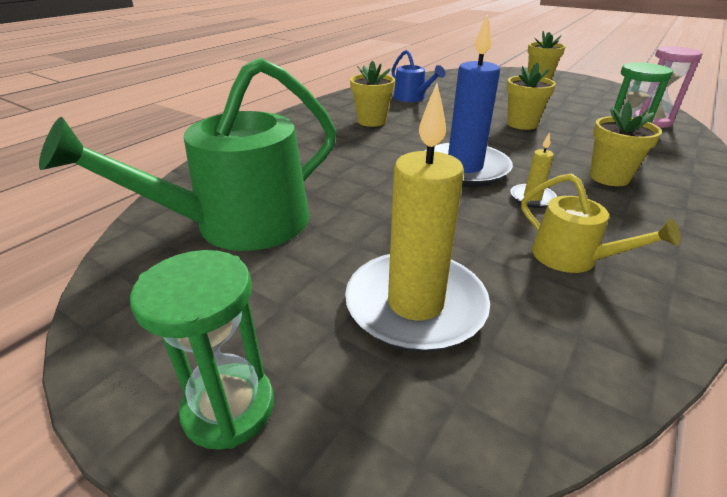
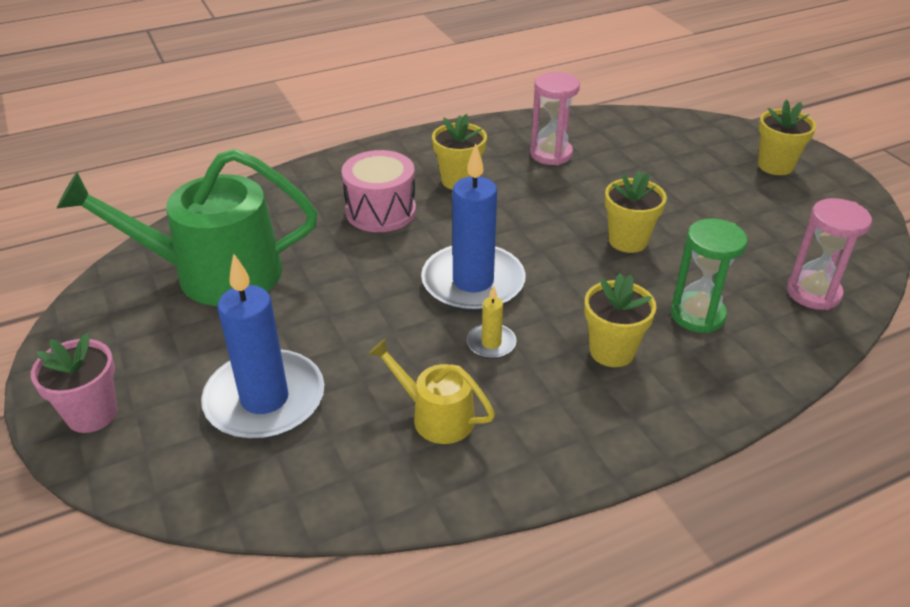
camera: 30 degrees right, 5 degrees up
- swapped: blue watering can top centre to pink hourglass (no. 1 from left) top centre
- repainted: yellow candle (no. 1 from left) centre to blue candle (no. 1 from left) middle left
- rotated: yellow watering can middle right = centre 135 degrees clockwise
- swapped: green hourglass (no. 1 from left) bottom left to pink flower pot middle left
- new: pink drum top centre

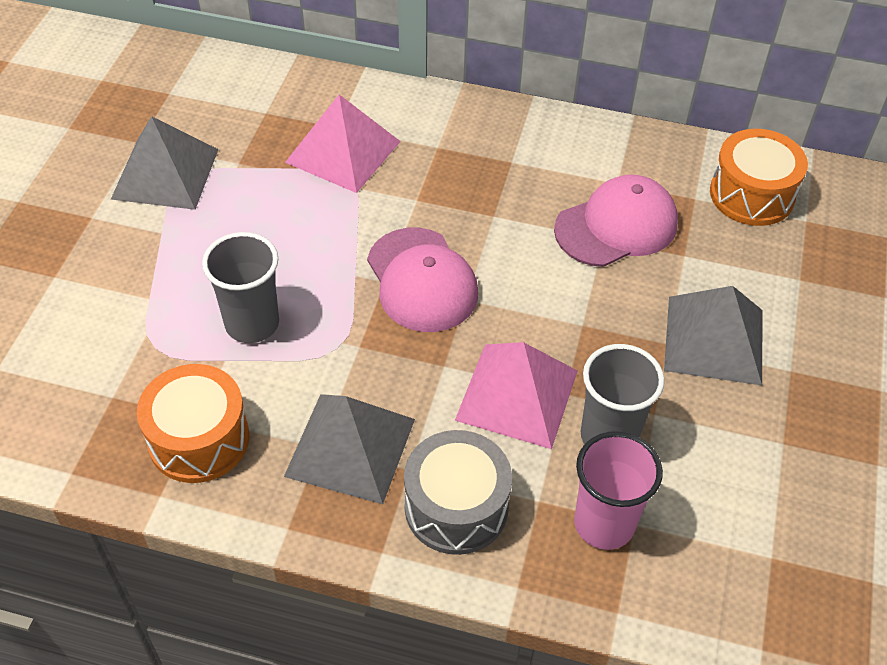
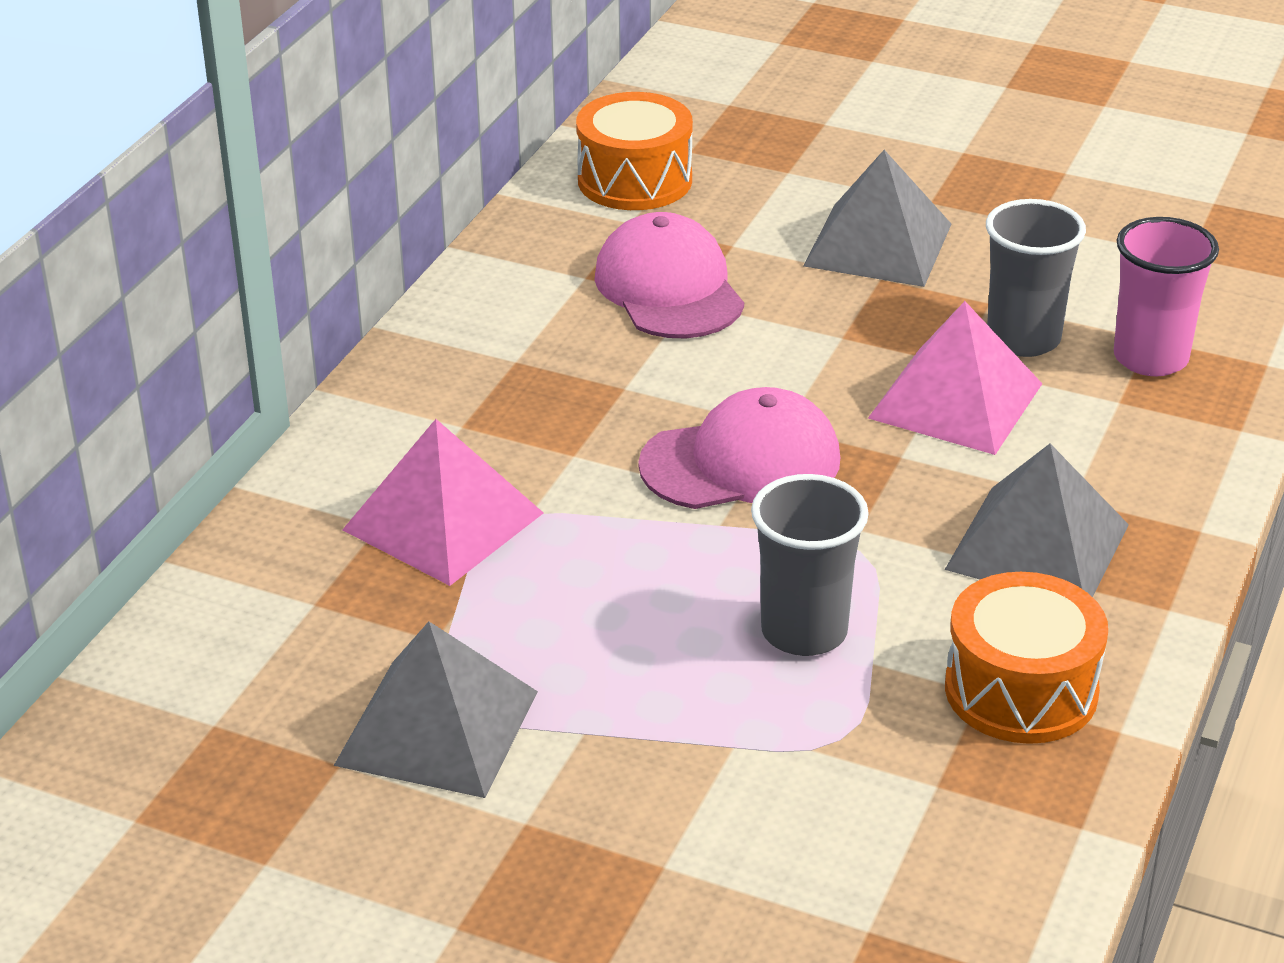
camera: 80 degrees left, 15 degrees down
- gone: grey drum bottom centre

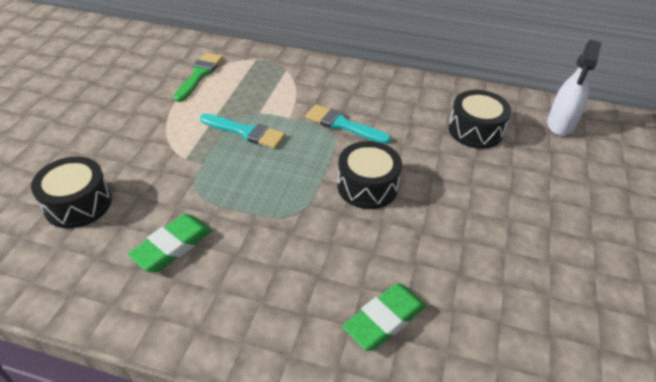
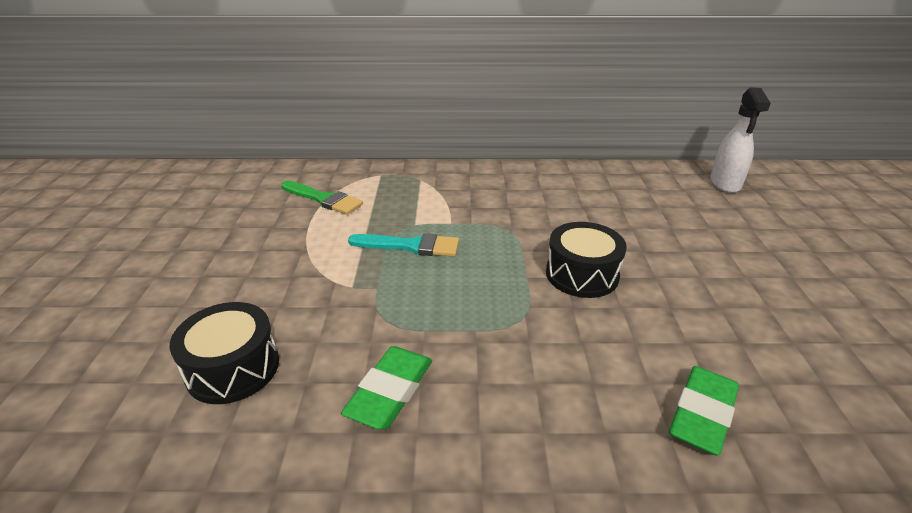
camera: 15 degrees left, 10 degrees down
- rotated: green brush top left = centre 120 degrees clockwise
- gone: black drum (no. 3 from left) top right
- gone: turquoise brush (no. 2 from left) top centre

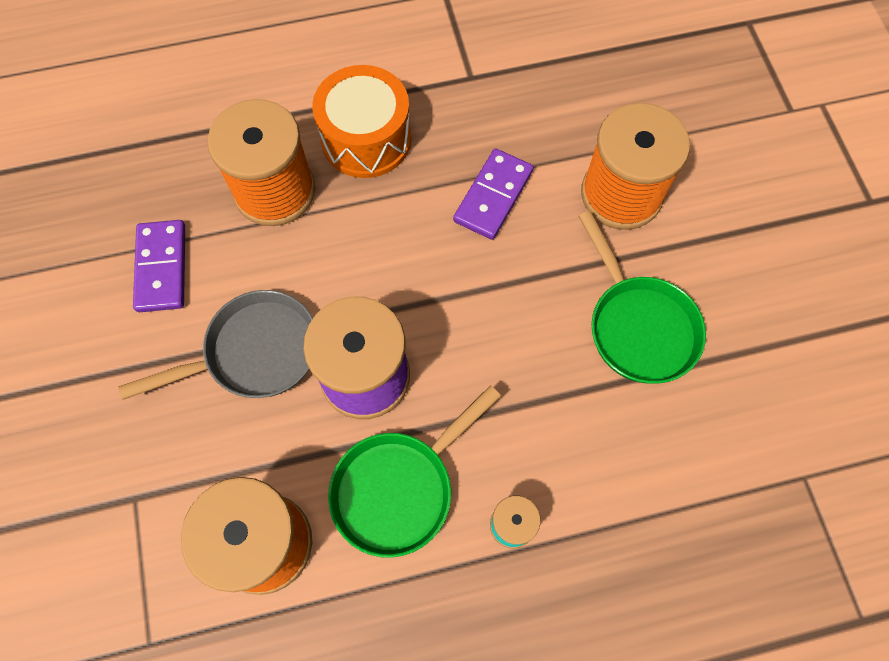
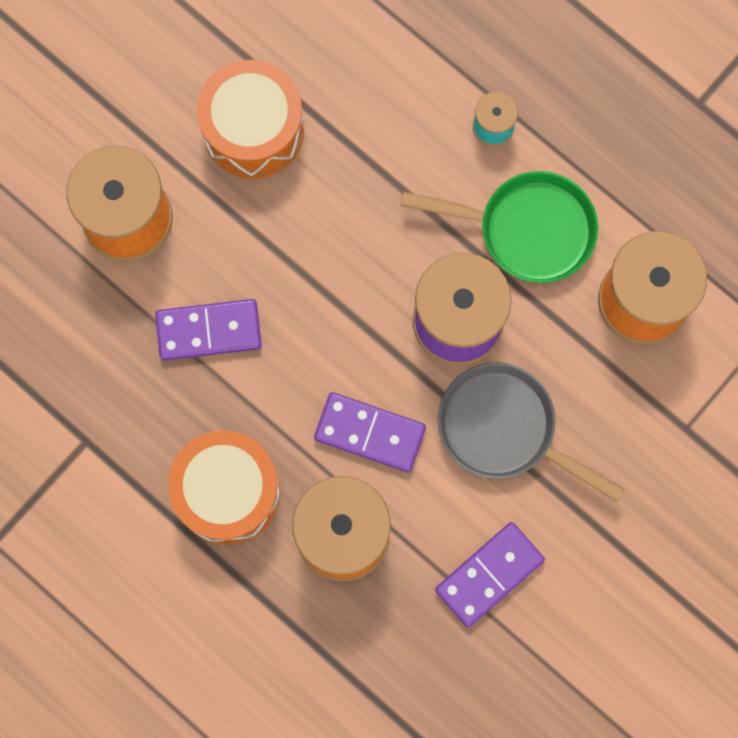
camera: 125 degrees left, 10 degrees up
- swapped: green pan (no. 2 from left) middle right to orange drum (no. 2 from left) top centre
- new: purple domino (no. 2 from left) centre

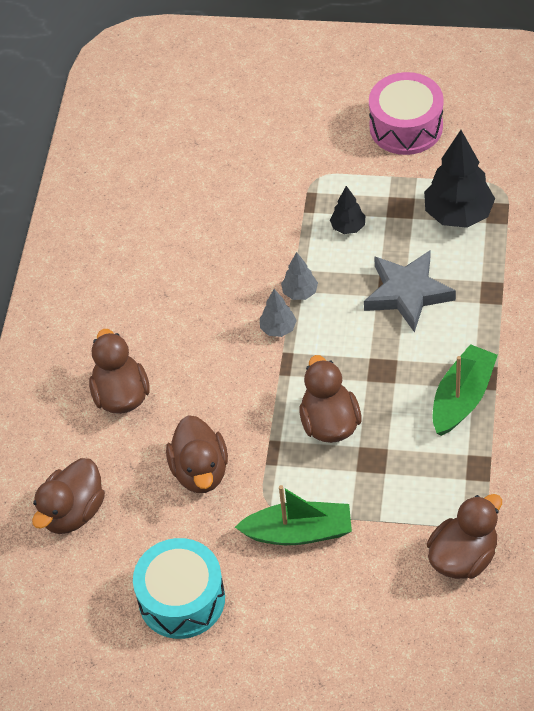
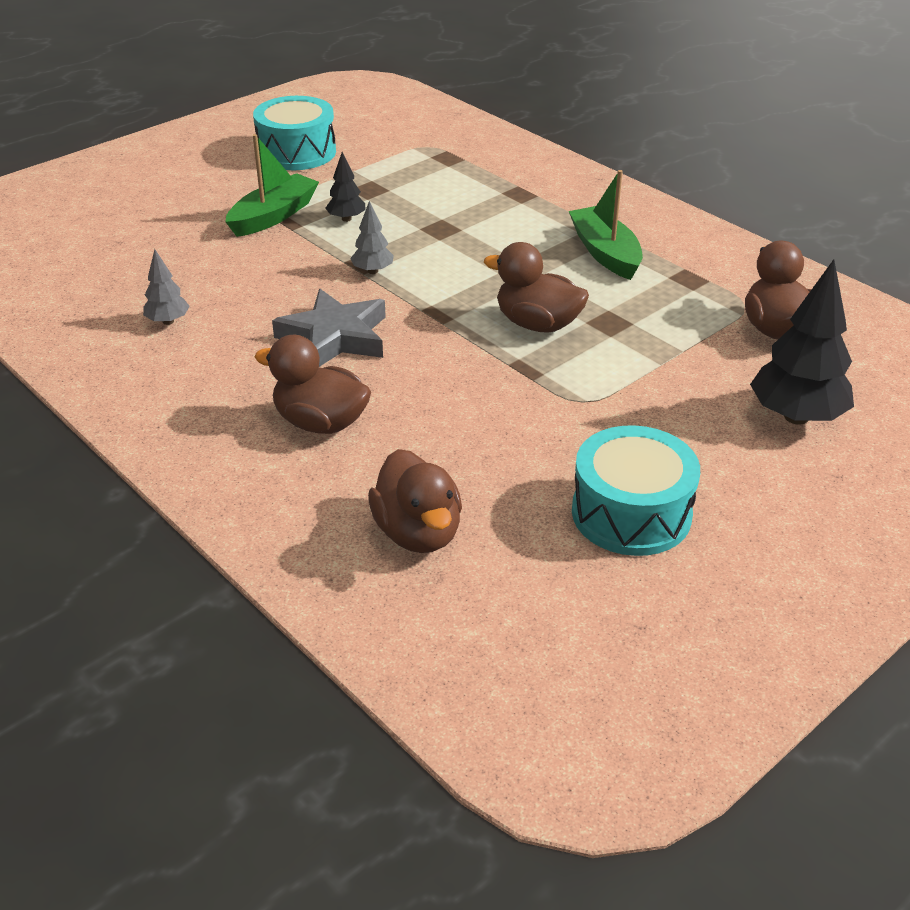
camera: 55 degrees left, 15 degrees down
- repainted: pink drum top right to turquoise drum (no. 1 from left) top left
- shifted: black tree (no. 2 from left) top right to middle right
- shifted: grey star middle right to centre
- shifted: grey tree (no. 1 from left) centre to top left
- gone: brown duck (no. 3 from left) centre
- shifted: green boat (no. 1 from left) bottom centre to top left

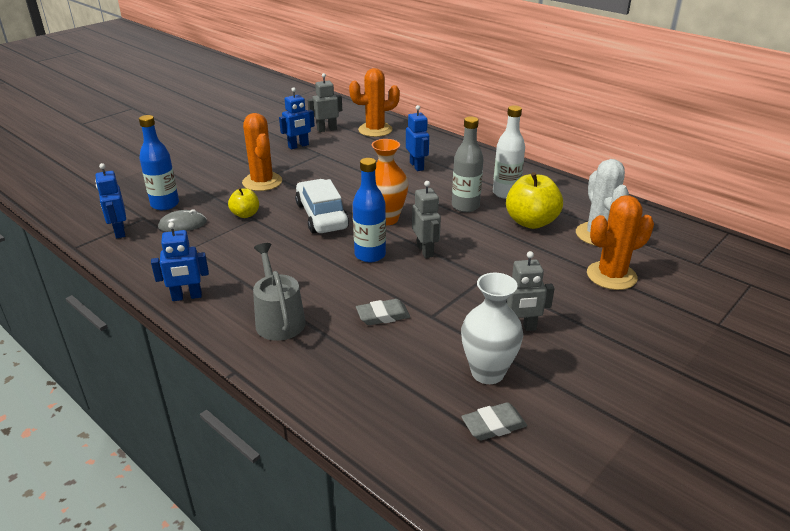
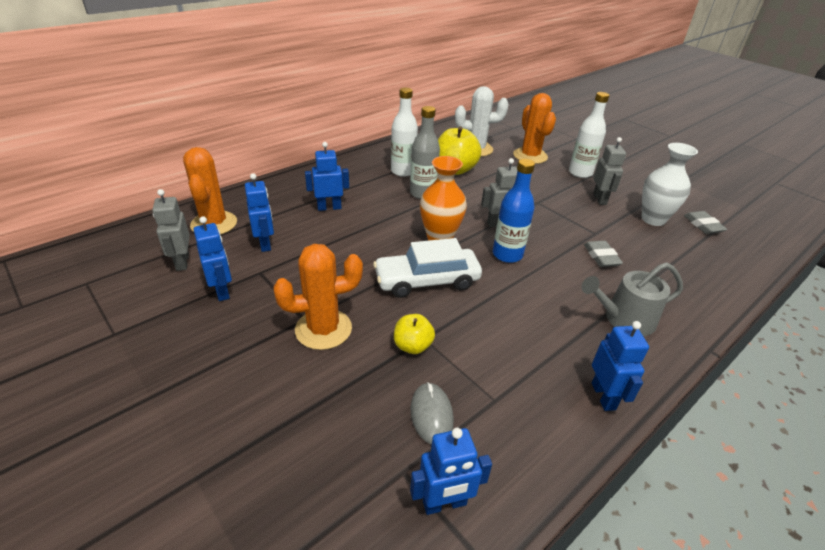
camera: 85 degrees left, 5 degrees up
- gone: blue bottle (no. 1 from left) top left
- new: white bottle (no. 2 from left) top right
- new: blue robot (no. 2 from left) middle left

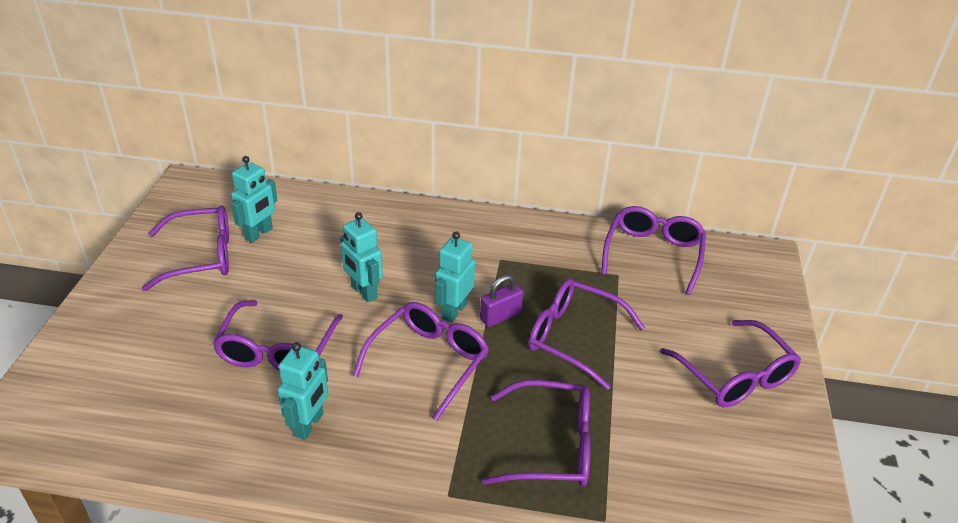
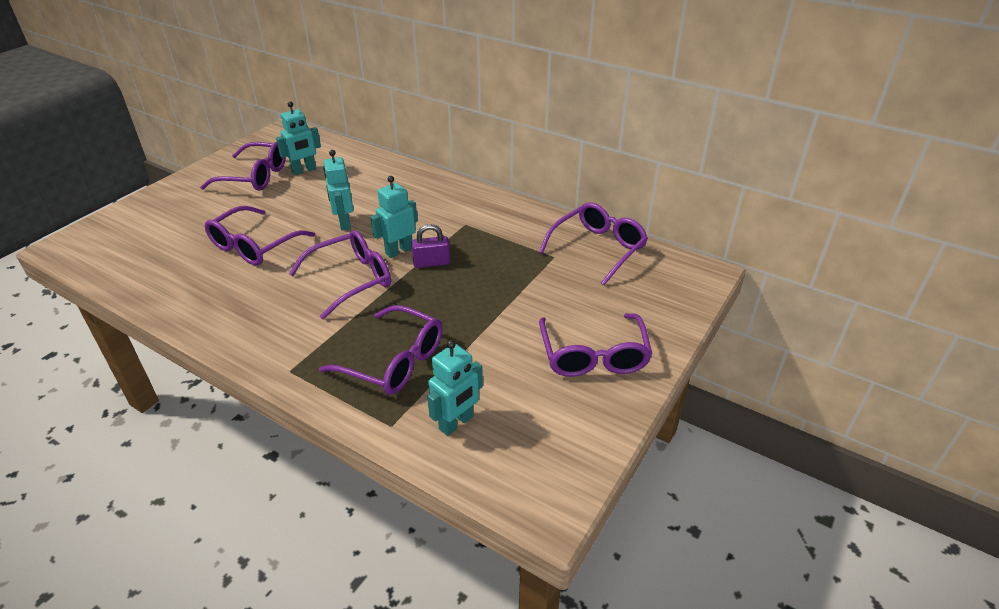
camera: 25 degrees right, 0 degrees up
- gone: purple glasses (no. 5 from left) centre
- shifted: turquoise robot (no. 2 from left in the first image) bottom left to turquoise robot (no. 4 from left) centre

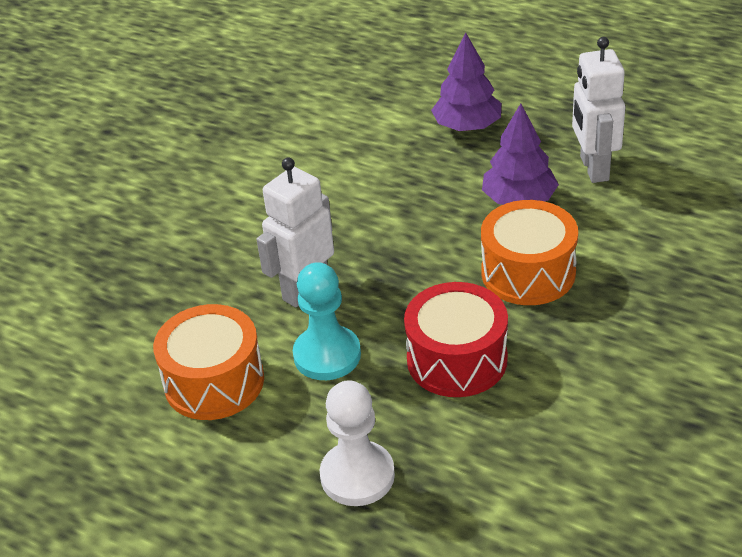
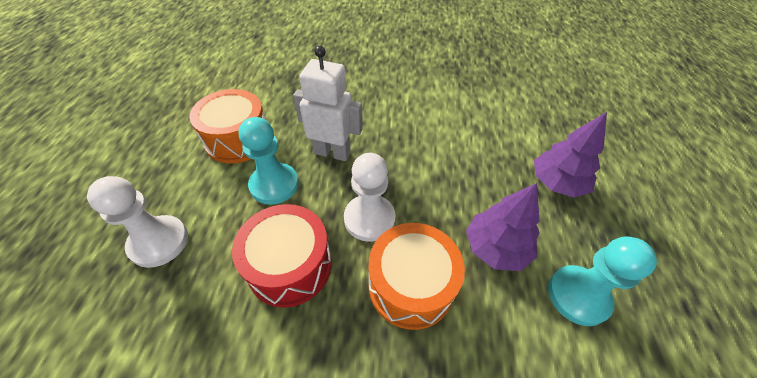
camera: 60 degrees right, 10 degrees up
- swapped: white robot (no. 2 from left) top right to turquoise pawn (no. 2 from left) bottom right
- new: white pawn (no. 2 from left) centre

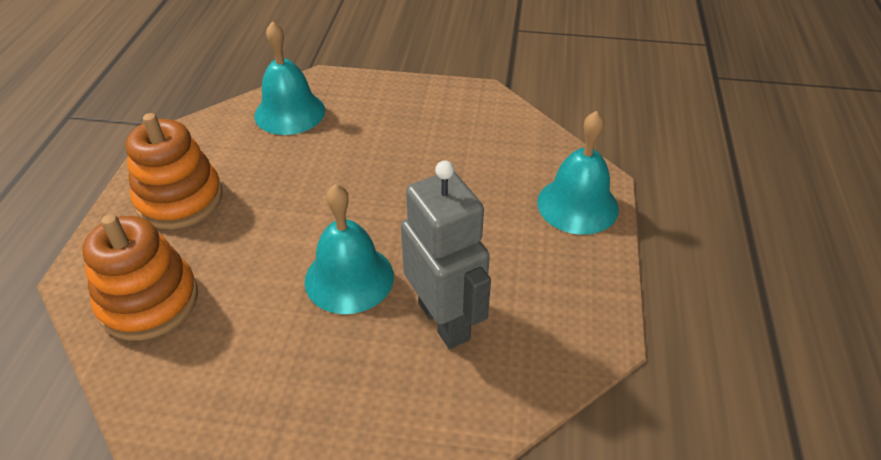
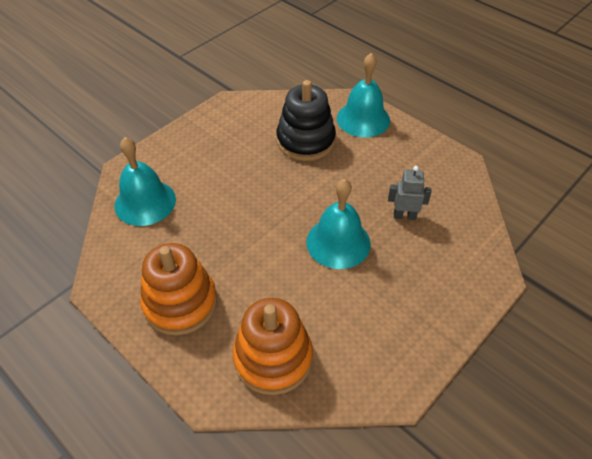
camera: 55 degrees left, 5 degrees up
- scaled: grey robot centre = middle right x0.51
- new: black stacking toy top centre

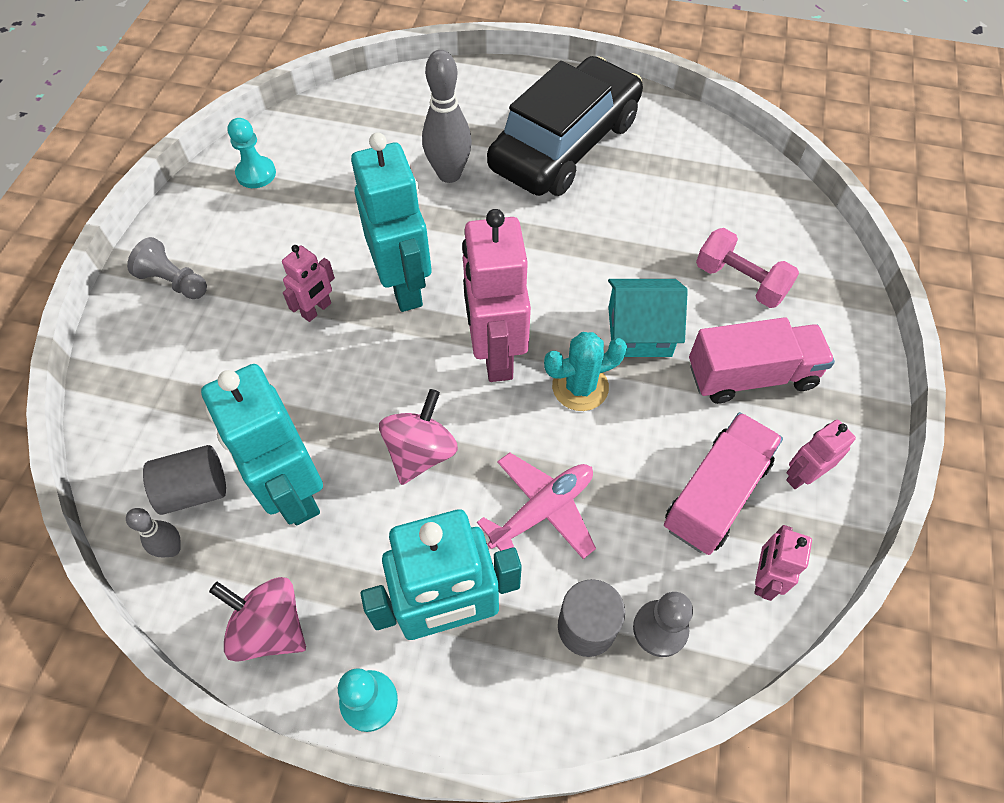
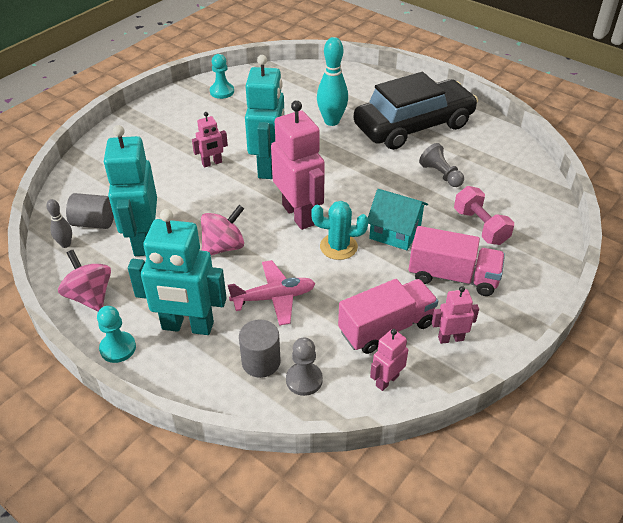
camera: 25 degrees right, 15 degrees down
- repainted: grey bowling pin (no. 2 from left) top centre to turquoise bowling pin top centre
- rotated: pink robot (no. 2 from left) centre = top centre 135 degrees clockwise
- shifted: grey pawn (no. 1 from left in the first image) middle left to grey pawn (no. 2 from left) top right

